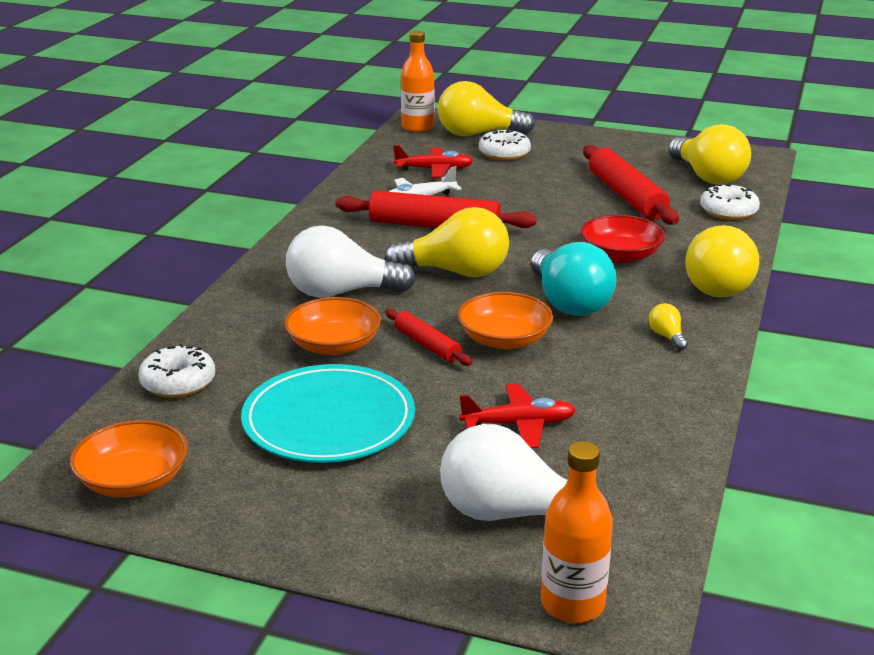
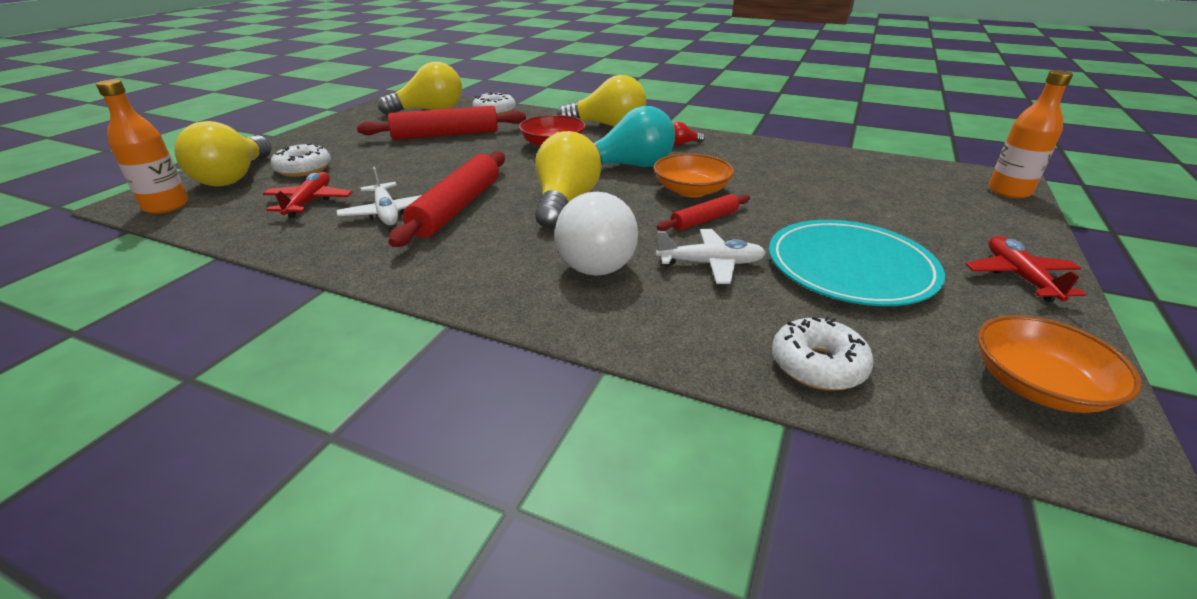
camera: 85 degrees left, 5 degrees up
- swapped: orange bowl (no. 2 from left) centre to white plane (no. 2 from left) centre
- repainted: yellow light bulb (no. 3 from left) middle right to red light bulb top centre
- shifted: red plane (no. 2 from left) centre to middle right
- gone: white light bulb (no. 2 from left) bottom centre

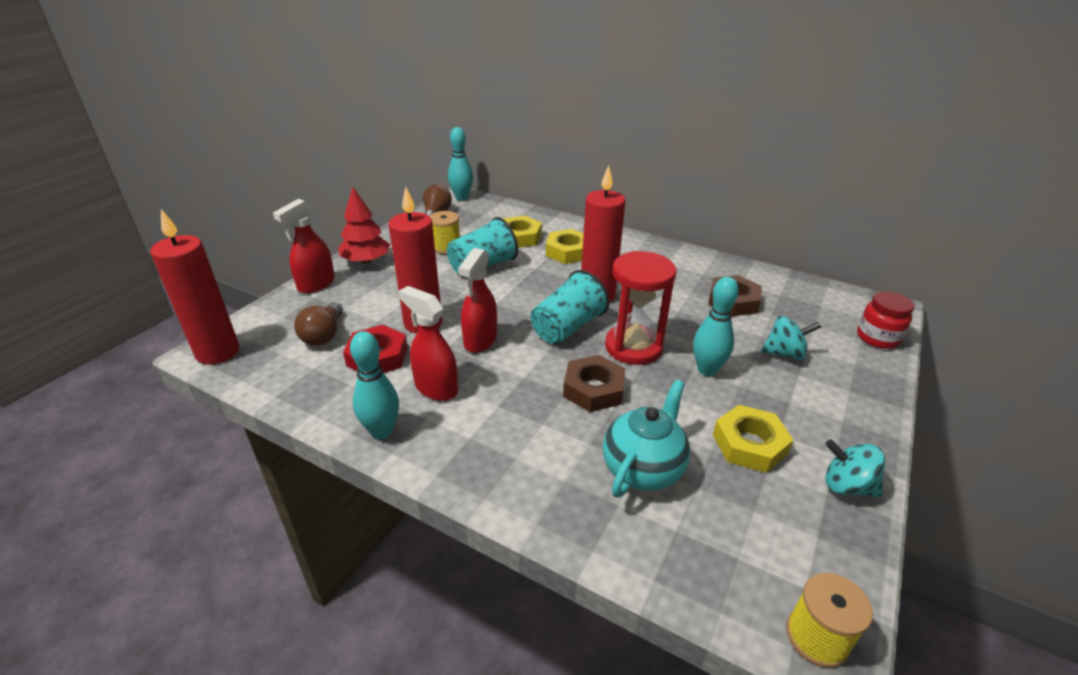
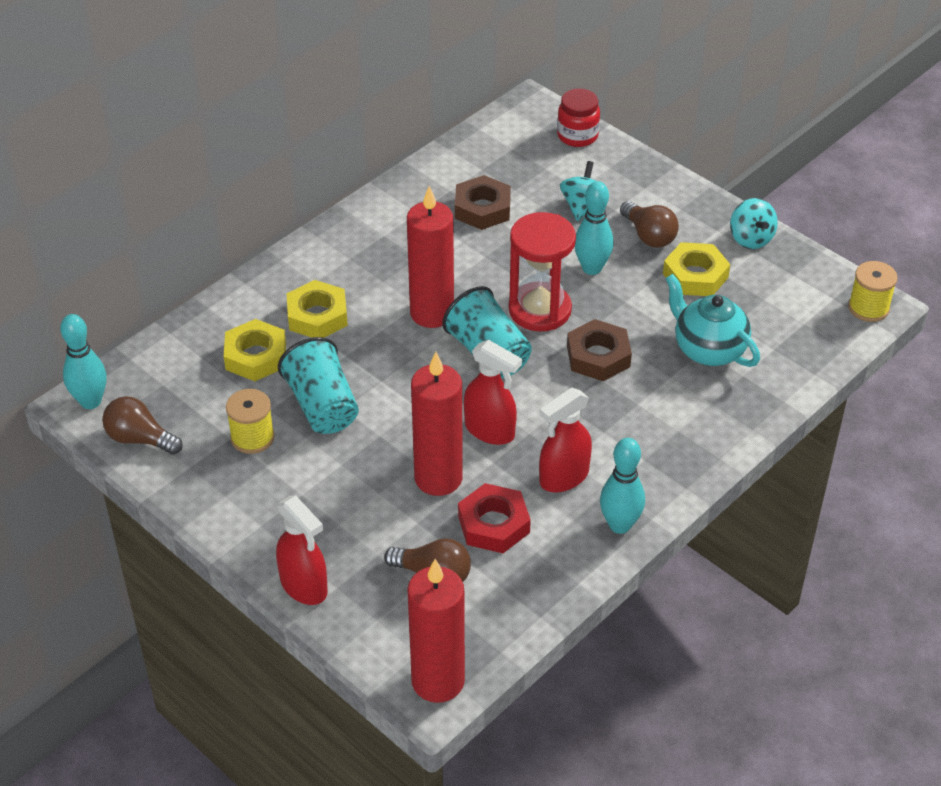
camera: 75 degrees left, 10 degrees up
- gone: red tree centre
- rotated: turquoise spinning top (no. 2 from left) bottom right = top right 60 degrees counterclockwise
- new: brown light bulb (no. 3 from left) top right

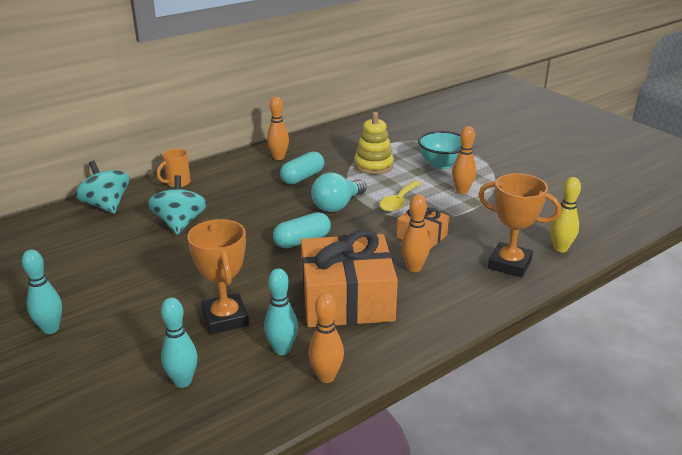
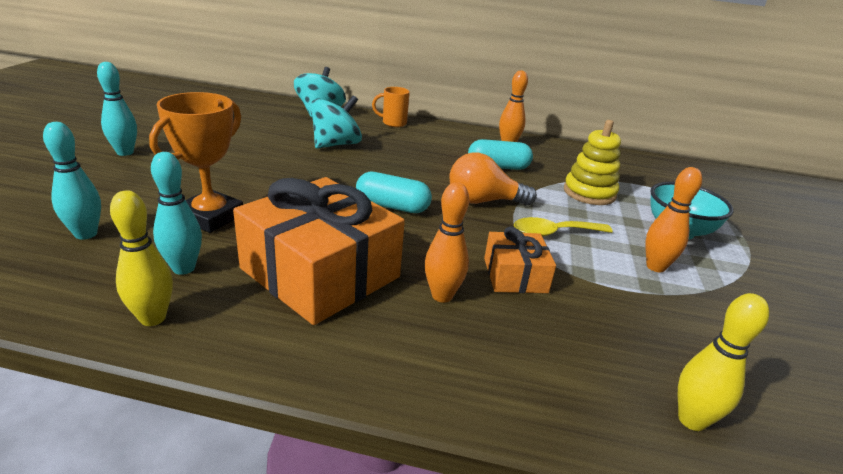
camera: 45 degrees right, 0 degrees up
- repainted: turquoise light bulb centre to orange light bulb centre
- gone: orange trophy (no. 2 from left) middle right
- repainted: orange bowling pin (no. 2 from left) bottom centre to yellow bowling pin (no. 1 from left) middle left

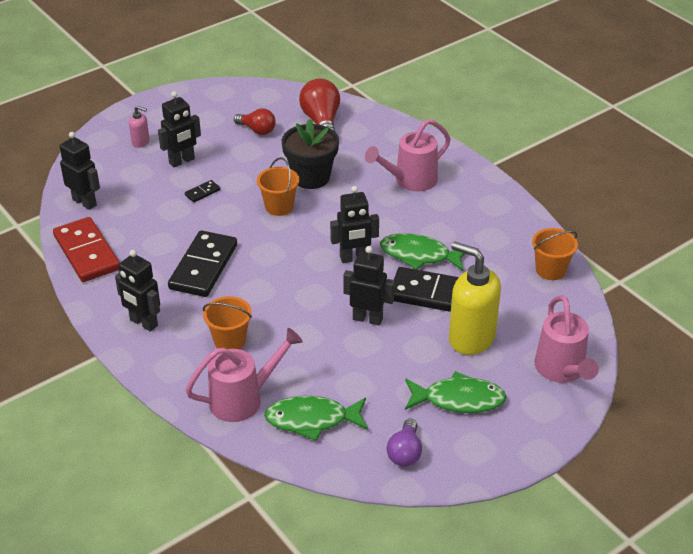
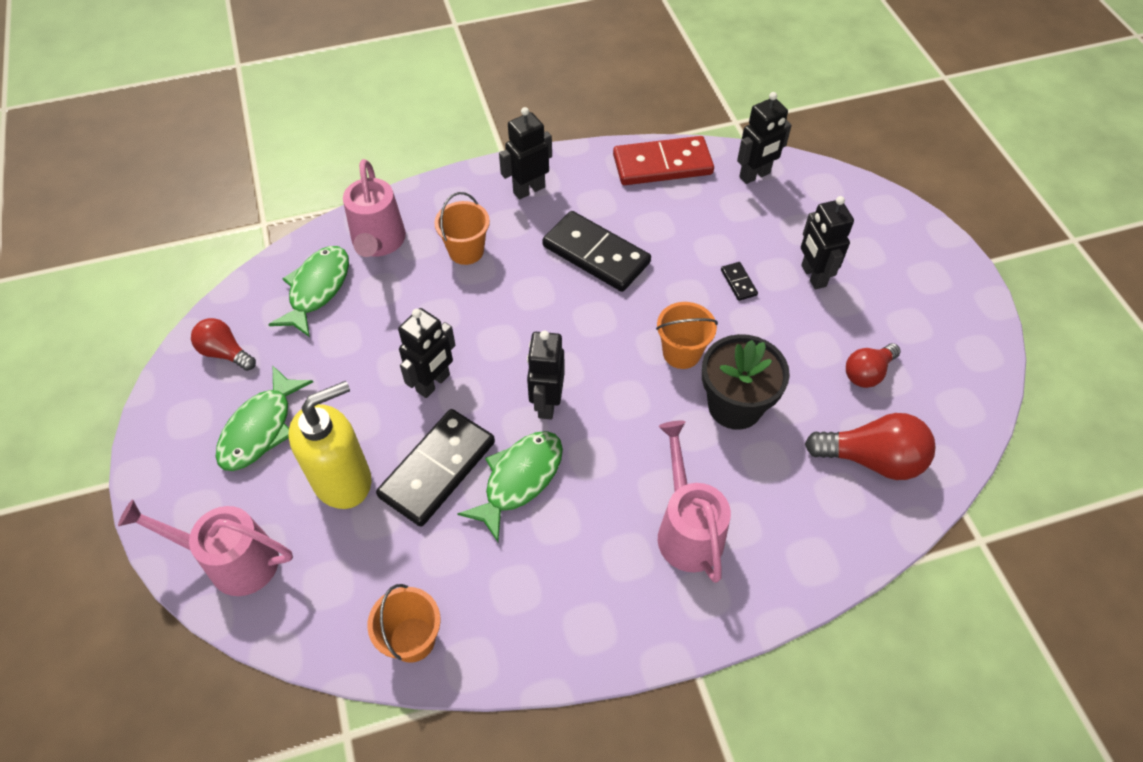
camera: 110 degrees right, 15 degrees up
- gone: pink soap dispenser top left
- repainted: purple light bulb bottom centre to red light bulb (no. 1 from left) middle left

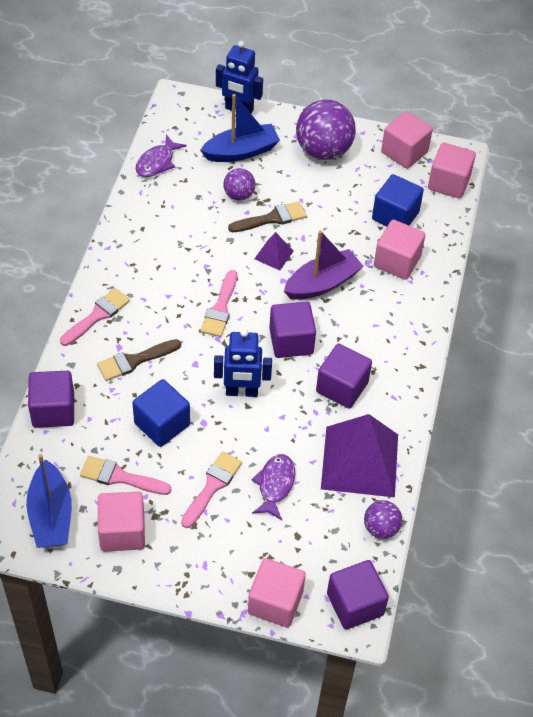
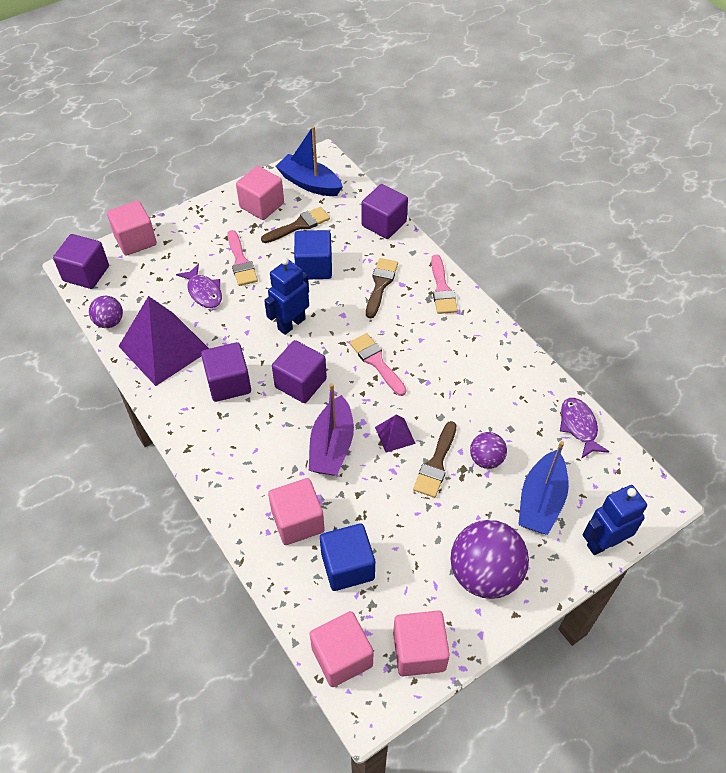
camera: 135 degrees right, 0 degrees up
- repainted: pink brush (no. 2 from left) middle left to brown brush (no. 1 from left) top centre

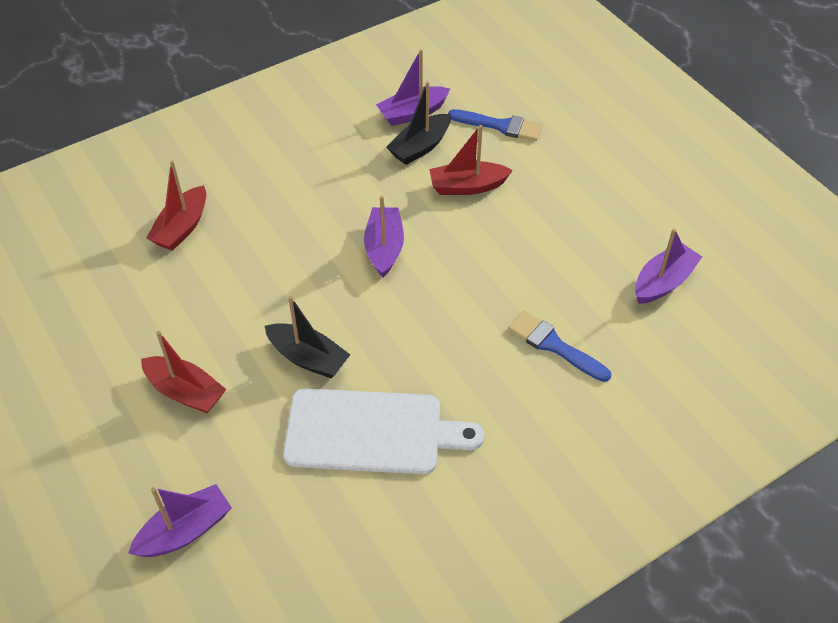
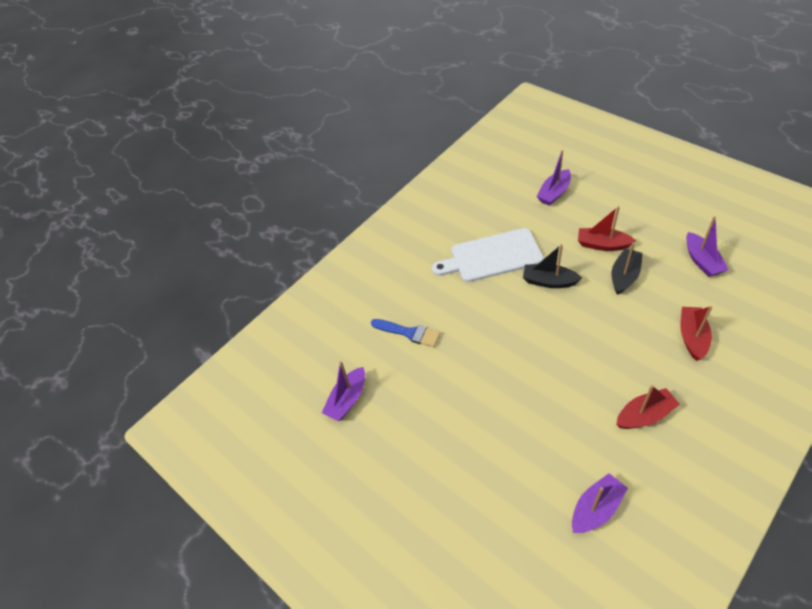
camera: 170 degrees right, 0 degrees up
- shifted: black boat (no. 2 from left) top centre to middle right
- gone: blue brush (no. 1 from left) top centre
- shifted: red boat (no. 3 from left in the first image) top centre to red boat (no. 2 from left) bottom right
- shifted: purple boat (no. 2 from left in the first image) centre to purple boat (no. 4 from left) middle right

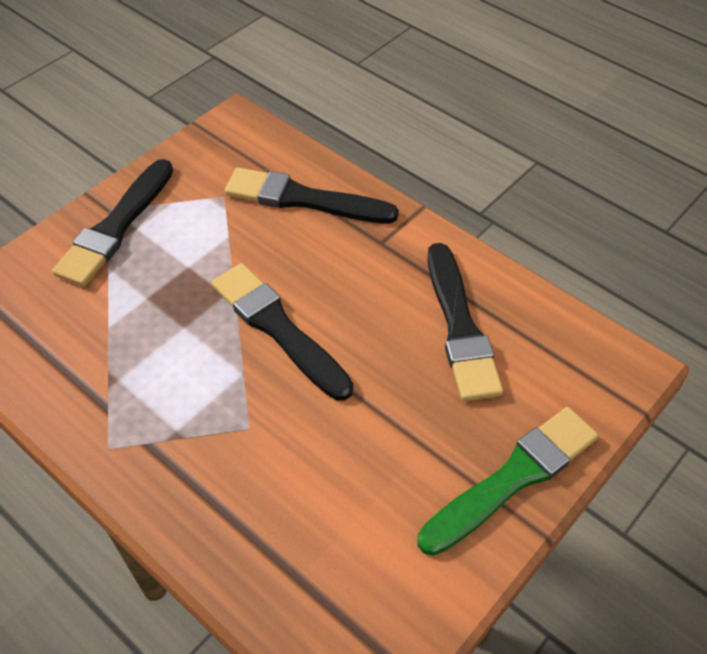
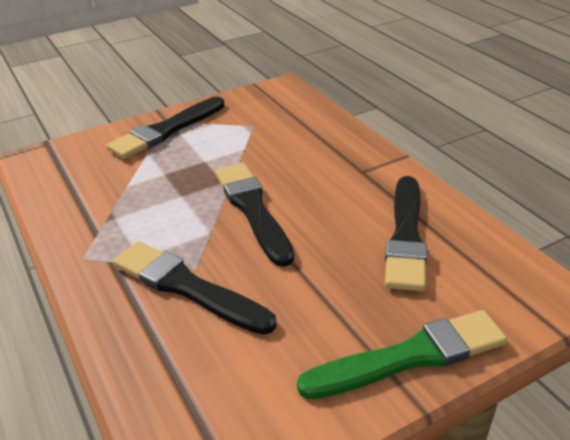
camera: 20 degrees right, 15 degrees down
- shifted: black brush (no. 3 from left in the first image) top centre to black brush (no. 2 from left) centre

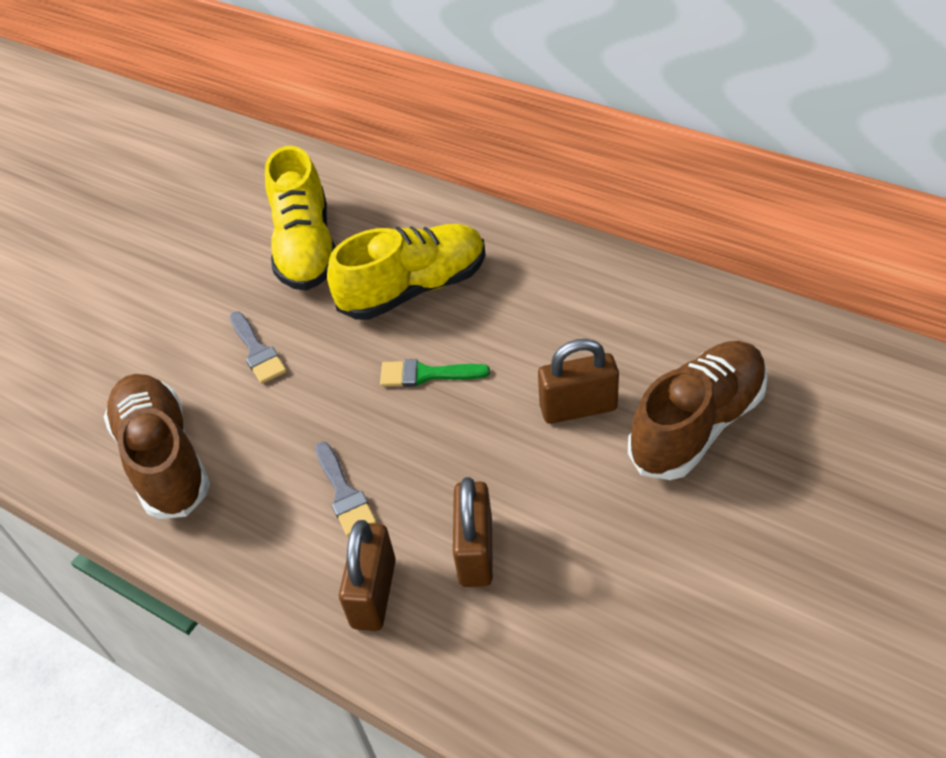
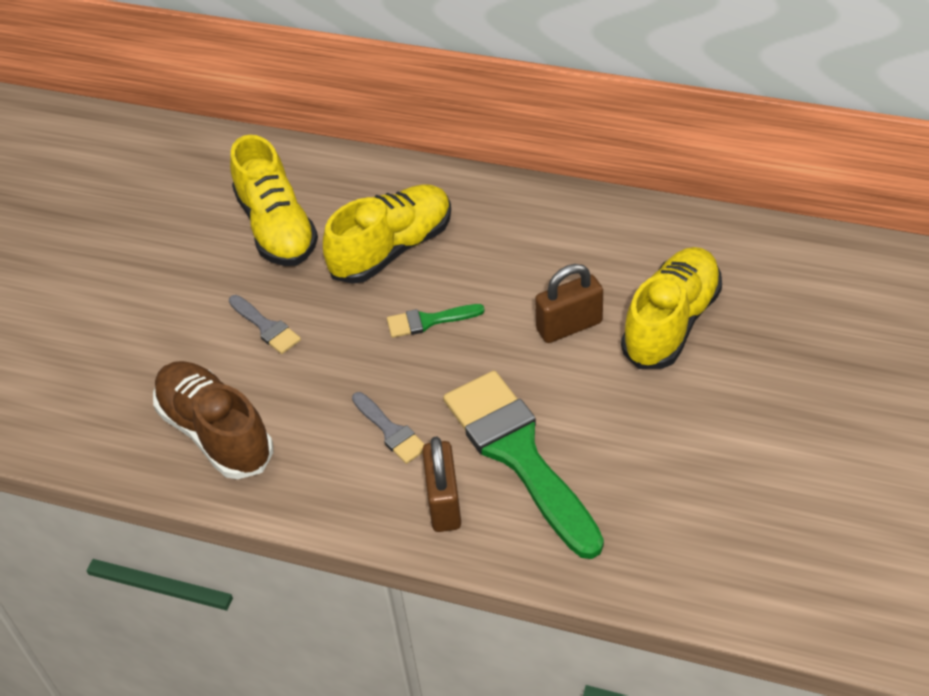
camera: 15 degrees left, 0 degrees up
- repainted: brown shoe (no. 2 from left) middle right to yellow shoe (no. 3 from left) middle right
- swapped: brown padlock (no. 2 from left) bottom centre to green brush (no. 2 from left) bottom centre

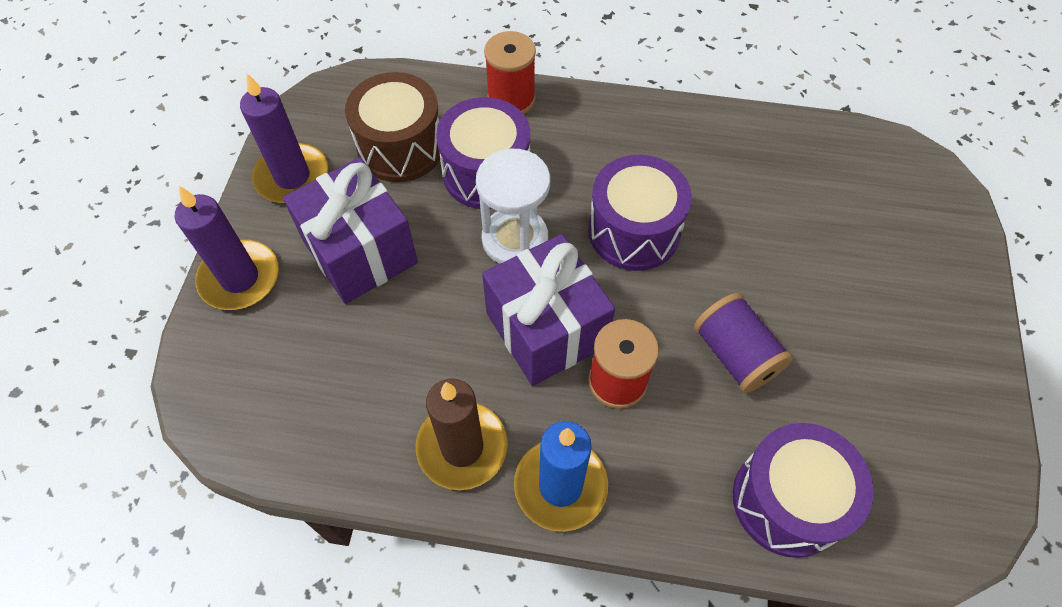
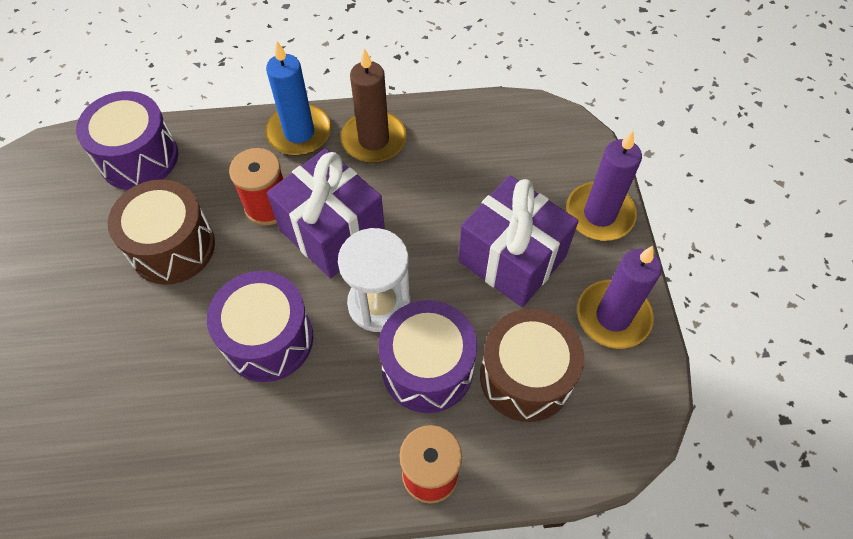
camera: 165 degrees right, 0 degrees up
- swapped: purple spool middle right to brown drum (no. 1 from left) middle left

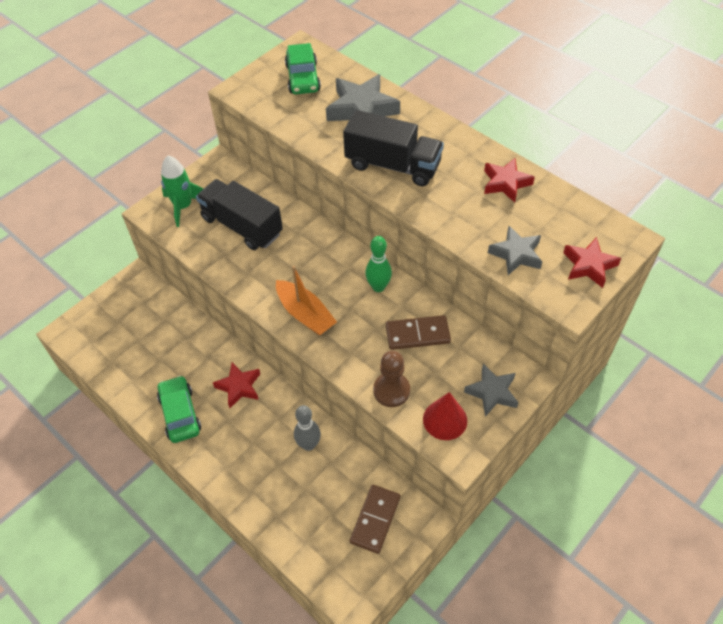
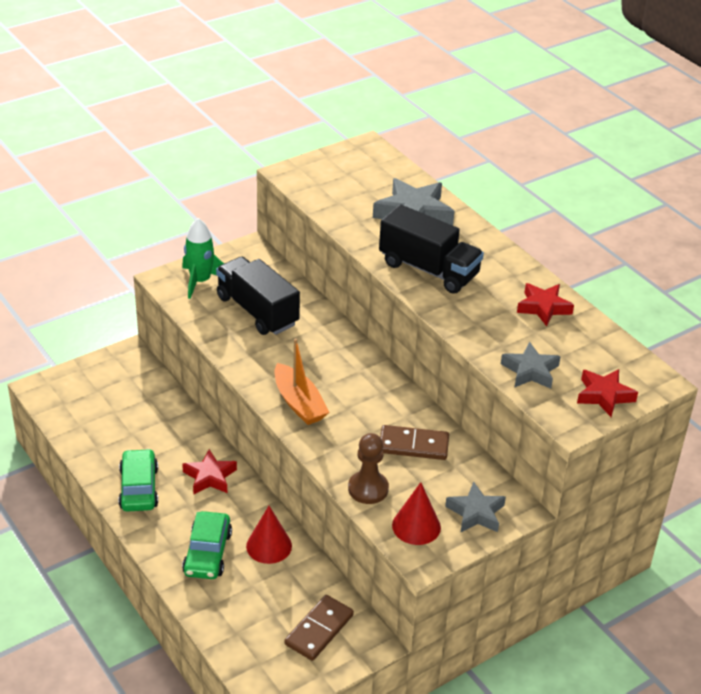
camera: 10 degrees right, 15 degrees down
- shifted: green car (no. 2 from left) top centre to bottom left
- gone: green bowling pin centre
- swapped: grey bowling pin bottom centre to red cone (no. 1 from left) bottom centre

